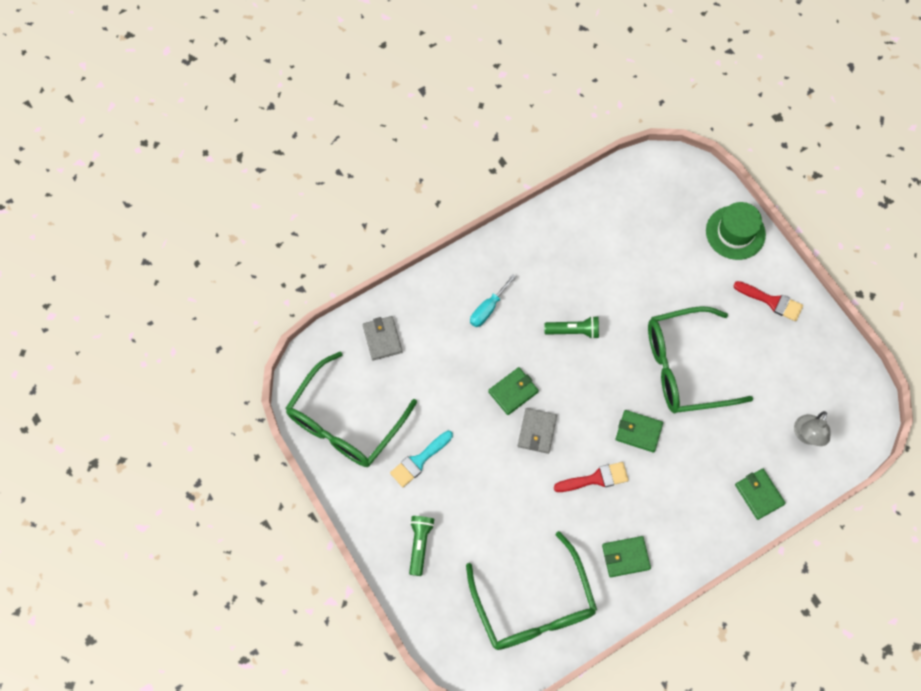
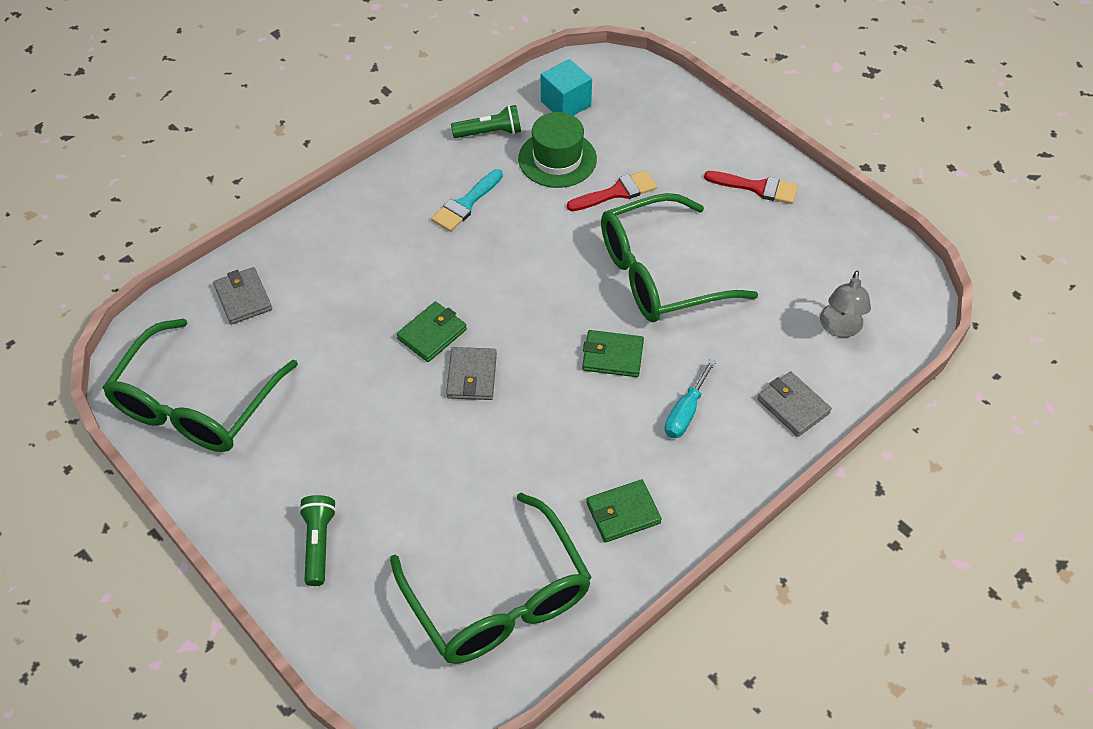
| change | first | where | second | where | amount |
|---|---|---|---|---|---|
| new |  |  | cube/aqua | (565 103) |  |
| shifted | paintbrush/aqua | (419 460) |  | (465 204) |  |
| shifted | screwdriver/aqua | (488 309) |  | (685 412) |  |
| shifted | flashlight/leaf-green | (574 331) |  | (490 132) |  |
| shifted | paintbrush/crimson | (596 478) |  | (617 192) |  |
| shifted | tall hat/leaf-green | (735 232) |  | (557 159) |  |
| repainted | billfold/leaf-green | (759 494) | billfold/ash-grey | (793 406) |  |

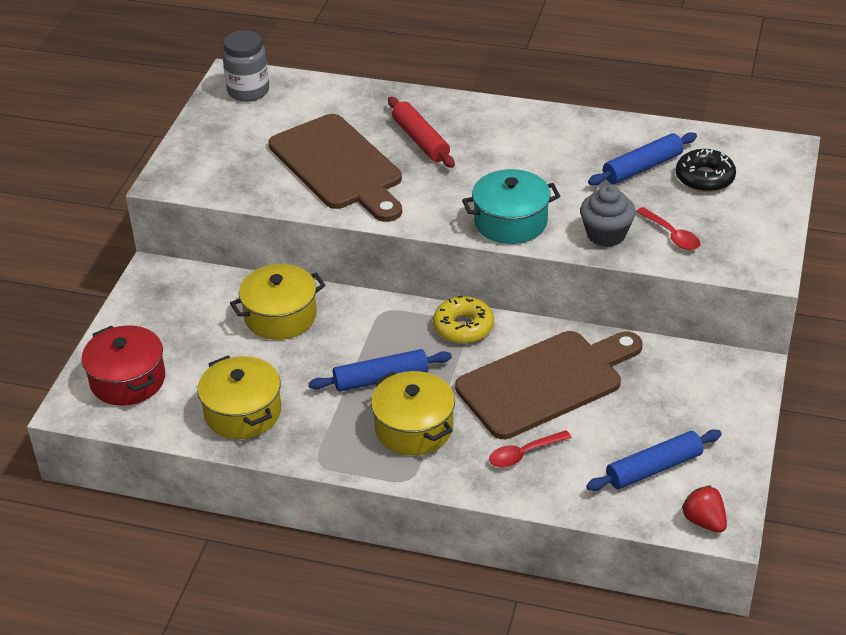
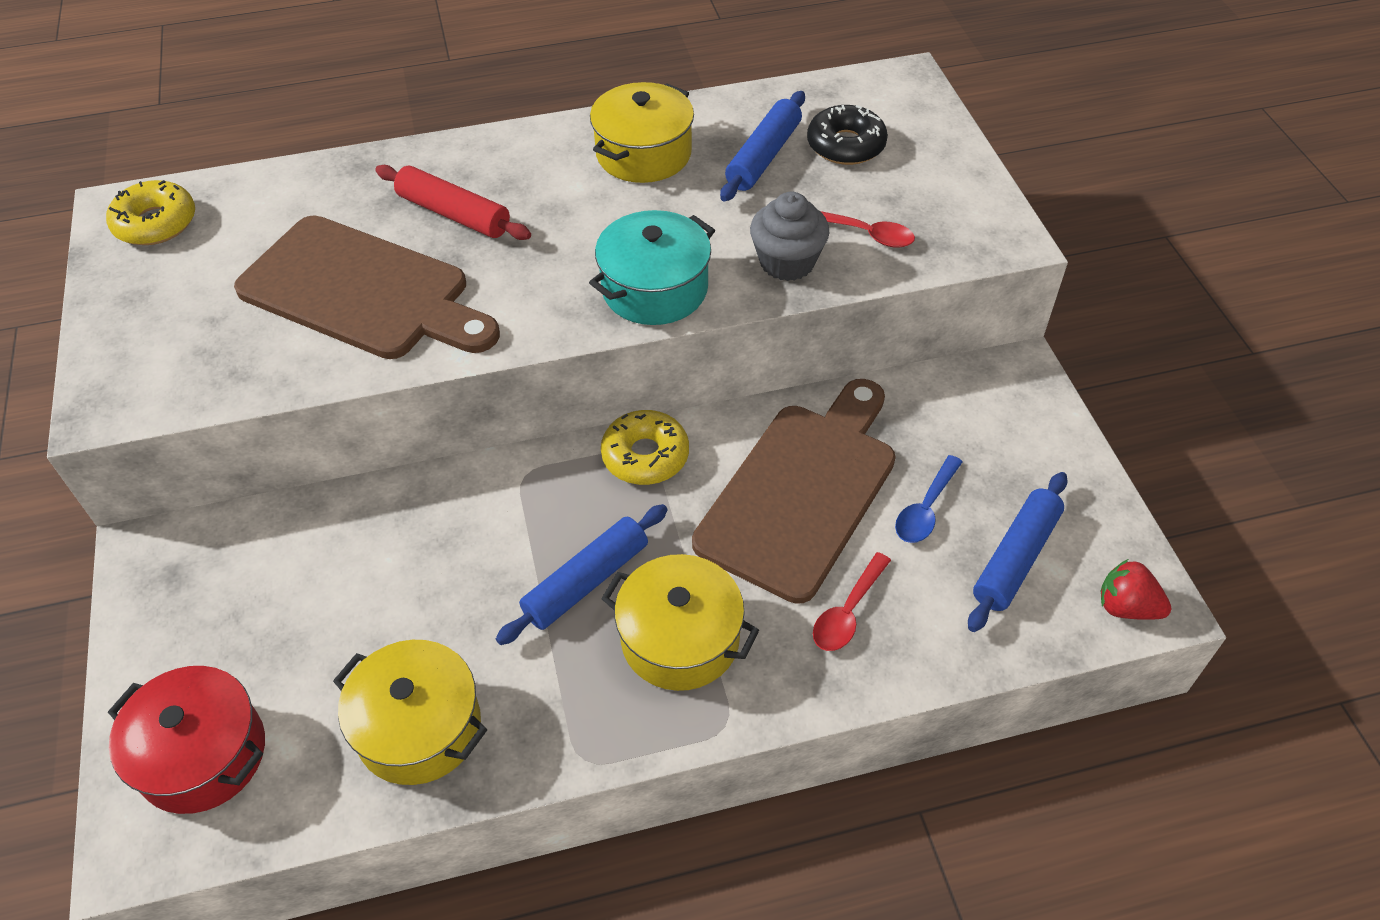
| change | first | where | second | where | amount |
|---|---|---|---|---|---|
| new |  |  | teaspoon/blue | (925 509) |  |
| shifted | cooking pot/yellow | (280 316) |  | (643 154) |  |
| swapped | jar/ash-grey | (248 91) | doughnut/yellow | (156 223) |  |

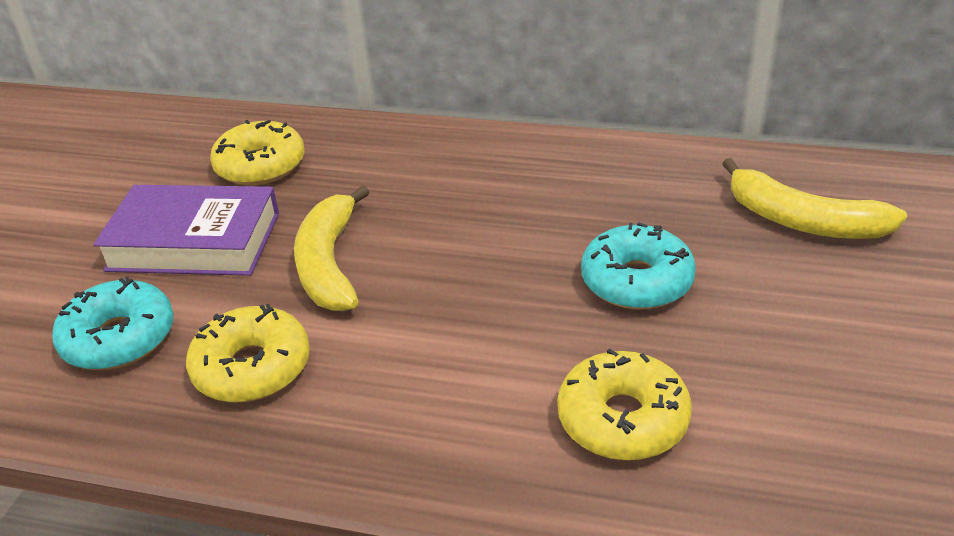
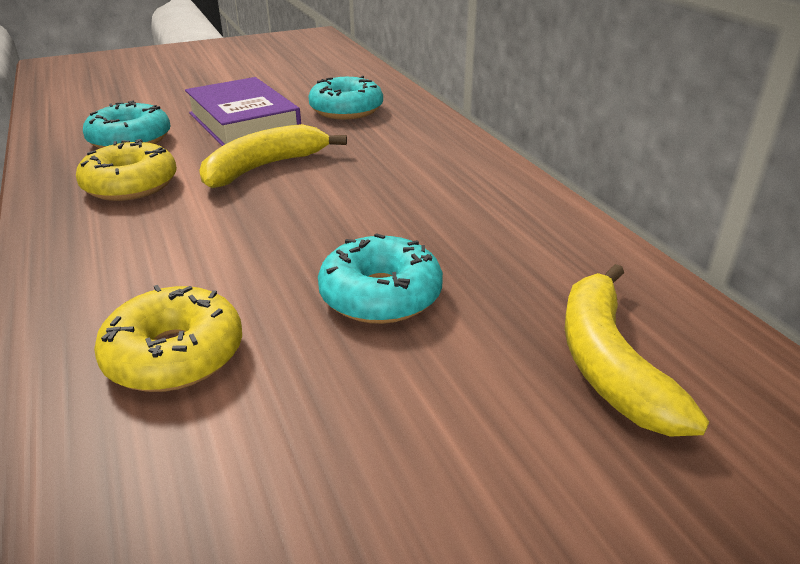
| change | first | where | second | where | amount |
|---|---|---|---|---|---|
| repainted | doughnut/yellow | (260 166) | doughnut/aqua | (346 110) |  |

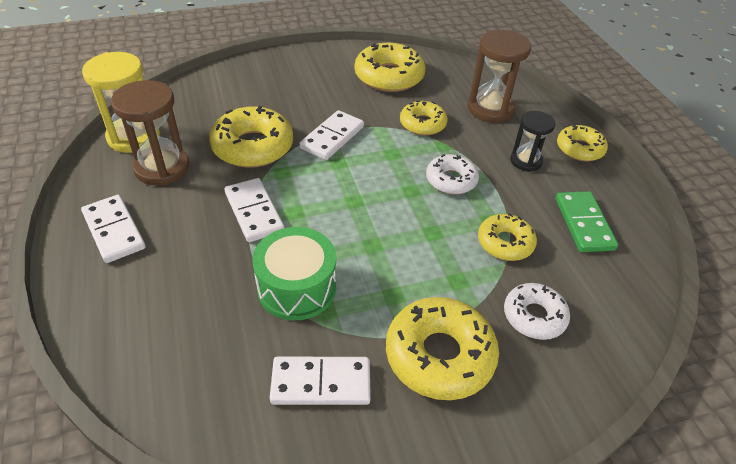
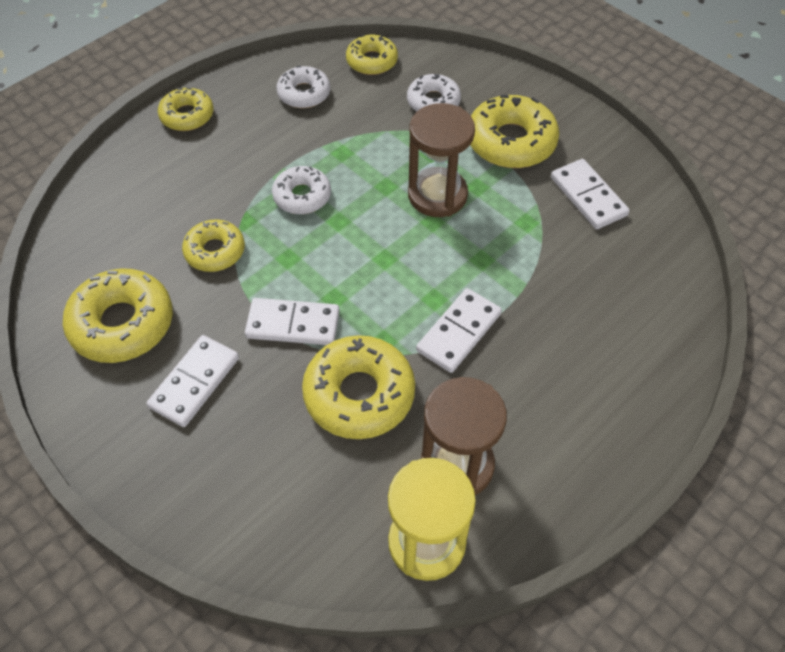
| change | first | where | second | where | amount |
|---|---|---|---|---|---|
| gone | snare drum/leaf-green | (297 287) |  |  |  |
| gone | sandglass/black | (526 161) |  |  |  |
| shifted | domino tile/pure white | (114 231) |  | (195 383) |  |
| shifted | sandglass/dark brown | (490 109) |  | (437 195) |  |
| shifted | doughnut/yellow | (505 243) |  | (372 61) |  |
| swapped | domino tile/leaf-green | (584 224) | doughnut/pure white | (304 94) |  |

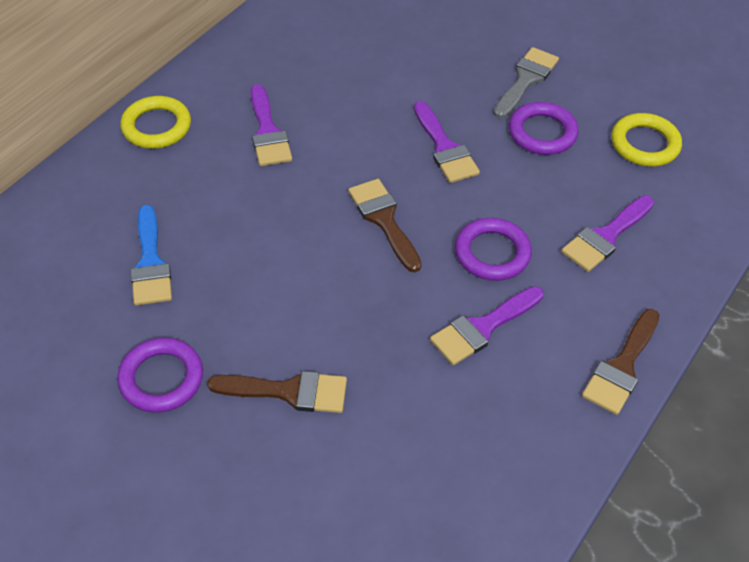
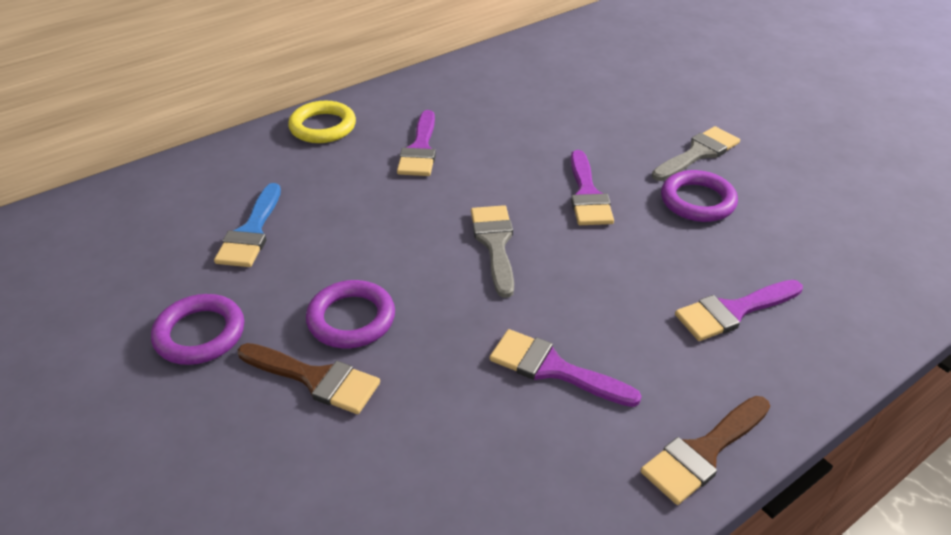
| change | first | where | second | where | amount |
|---|---|---|---|---|---|
| gone | ring/yellow | (645 144) |  |  |  |
| shifted | ring/purple | (492 253) |  | (351 319) |  |
| repainted | paintbrush/dark brown | (384 220) | paintbrush/ash-grey | (495 244) |  |
| rotated | paintbrush/purple | (482 328) |  | (553 369) | 45 degrees clockwise |

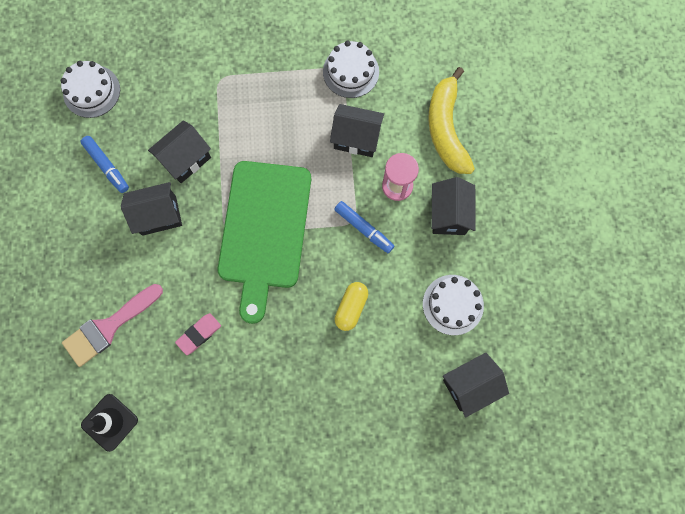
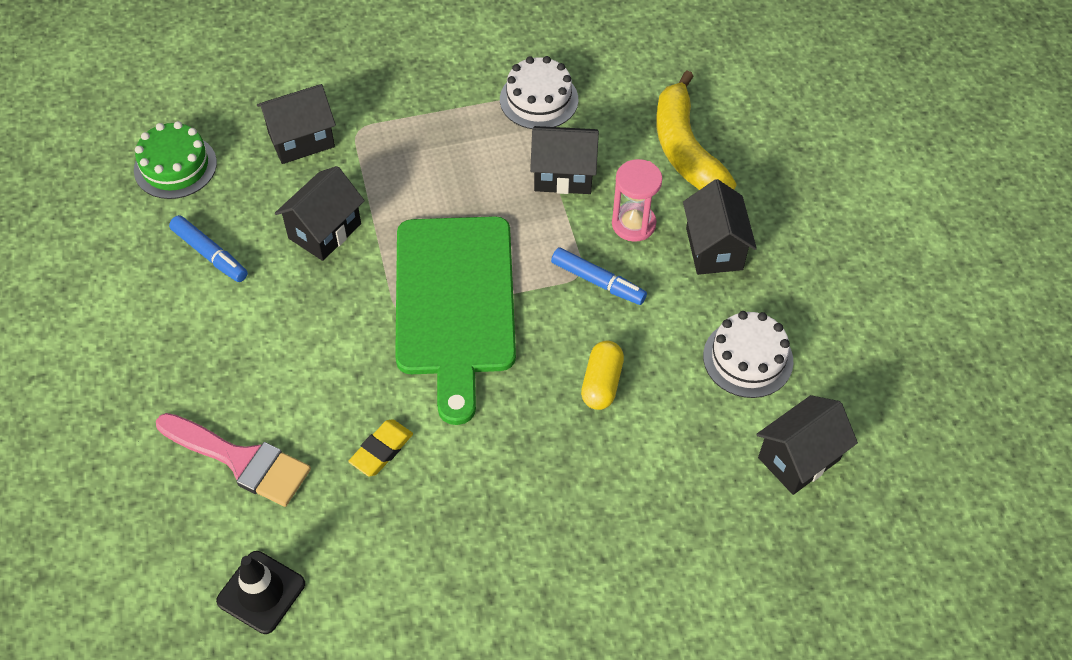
| change | first | where | second | where | amount |
|---|---|---|---|---|---|
| shifted | toy house/black | (159 215) |  | (301 140) |  |
| repainted | cake/pure white | (91 91) | cake/leaf-green | (175 166) |  |
| repainted | pencil eraser/rose-pink | (199 334) | pencil eraser/yellow | (381 450) |  |
| rotated | paintbrush/rose-pink | (108 327) |  | (241 460) | 105 degrees counterclockwise |

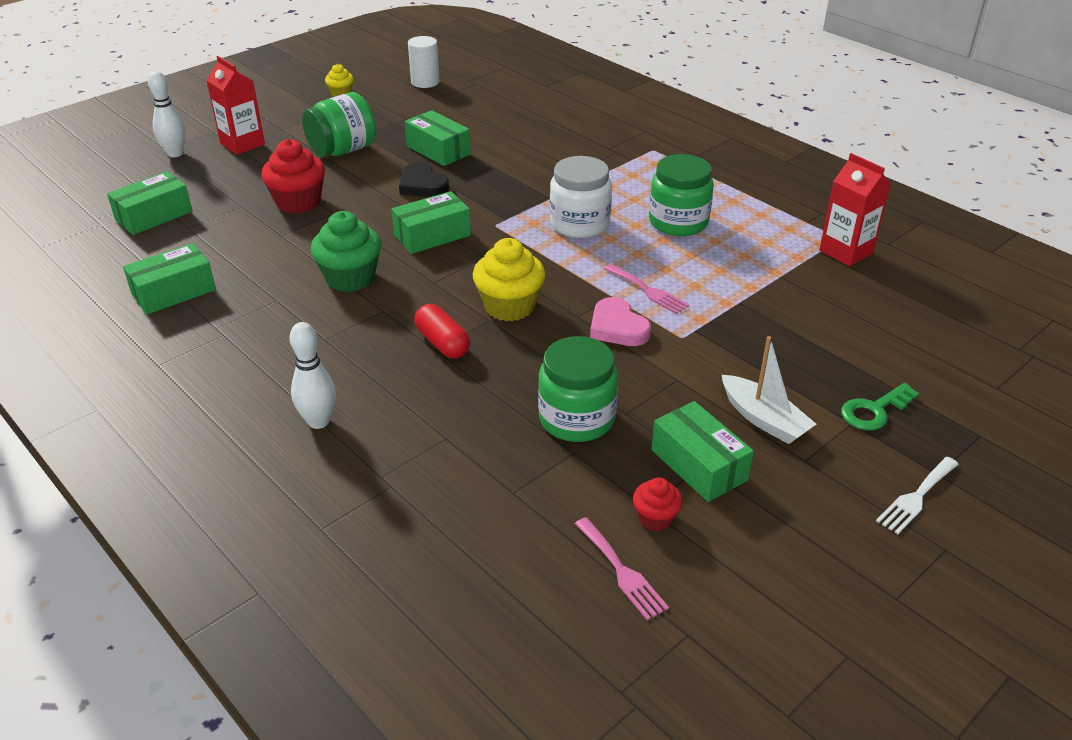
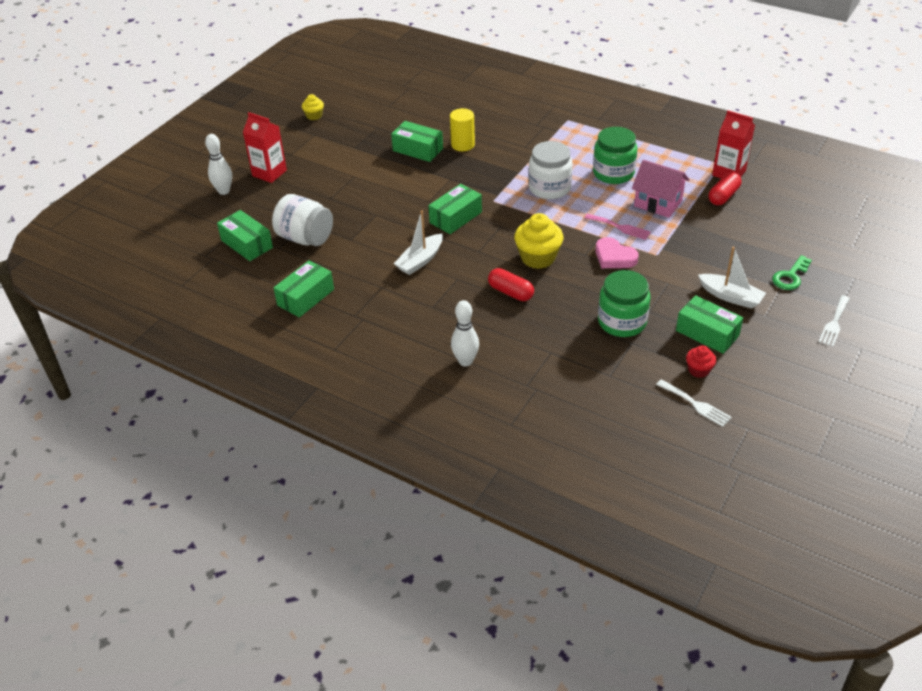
| change | first | where | second | where | amount |
|---|---|---|---|---|---|
| gone | muffin/crimson | (298 202) |  |  |  |
| gone | jar/leaf-green | (342 150) |  |  |  |
| gone | heart/black | (422 185) |  |  |  |
| gone | cylinder/pure white | (425 82) |  |  |  |
| new |  |  | jar/pure white | (305 238) |  |
| new |  |  | cylinder/yellow | (462 145) |  |
| new |  |  | toy house/rose-pink | (658 203) |  |
| new |  |  | pill shape/crimson | (723 196) |  |
| swapped | muffin/leaf-green | (350 278) | toy boat/pure white | (420 260) |  |
| repainted | fork/rose-pink | (622 571) | fork/pure white | (696 404) |  |
| rotated | box/leaf-green | (154 216) |  | (247 244) | 75 degrees counterclockwise |

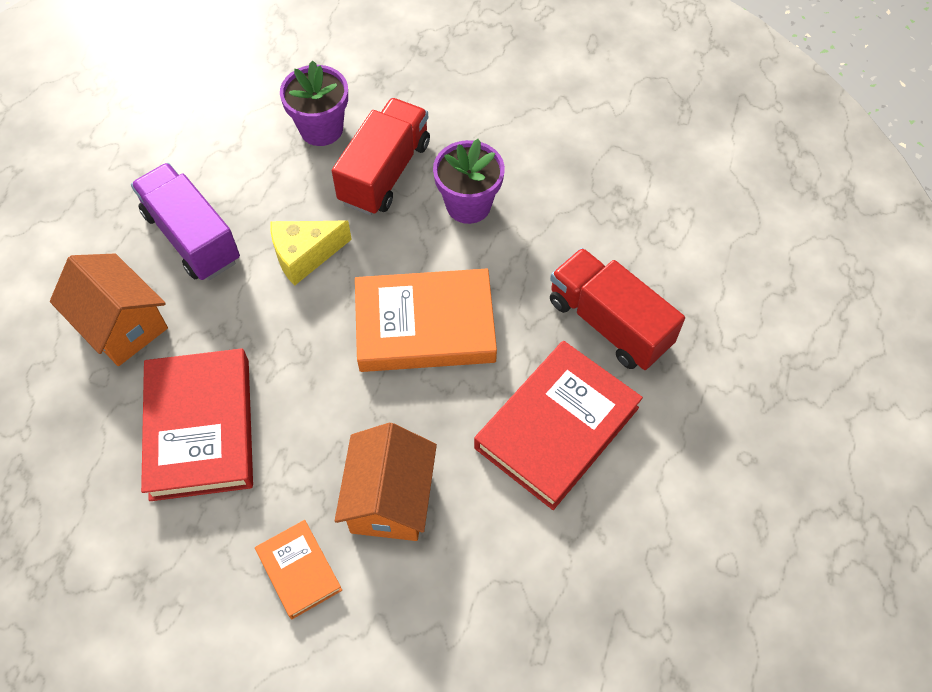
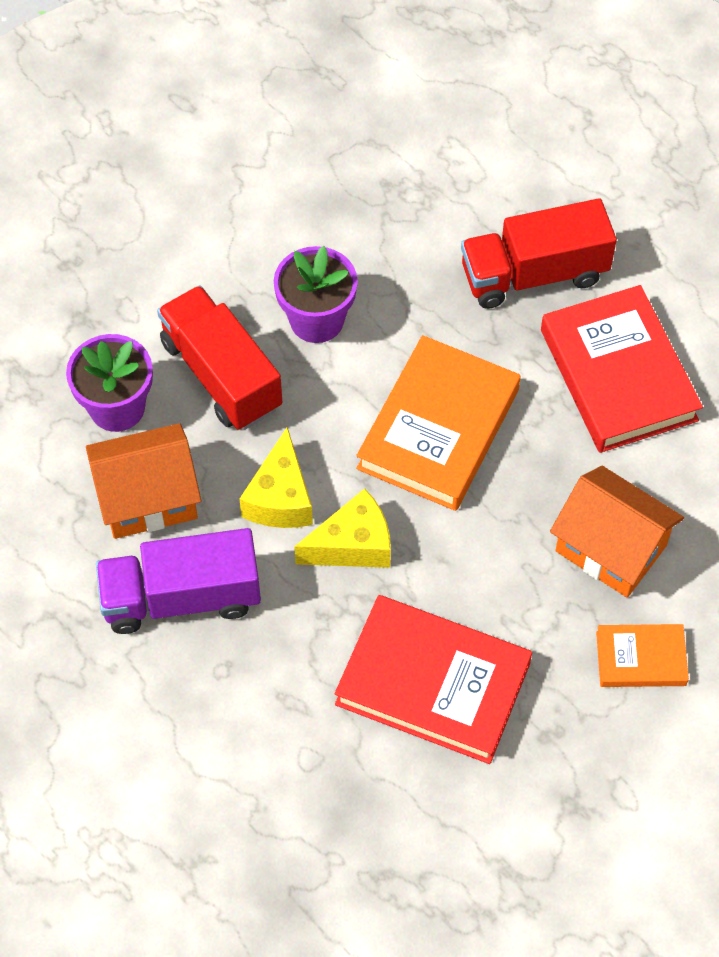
| change | first | where | second | where | amount |
|---|---|---|---|---|---|
| new |  |  | cheese/yellow | (353 545) |  |
| shifted | toy house/bright orange | (122 325) |  | (148 498) |  |

